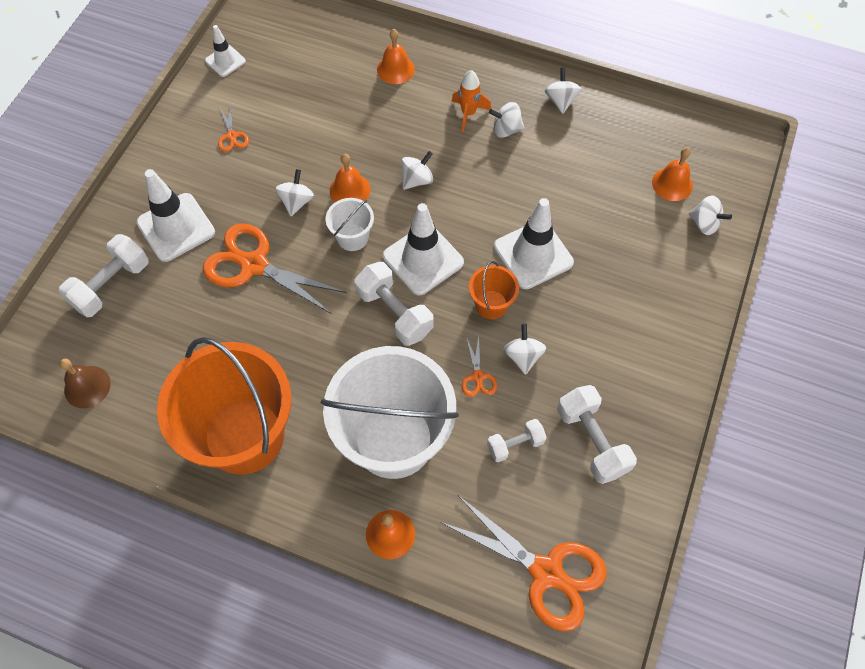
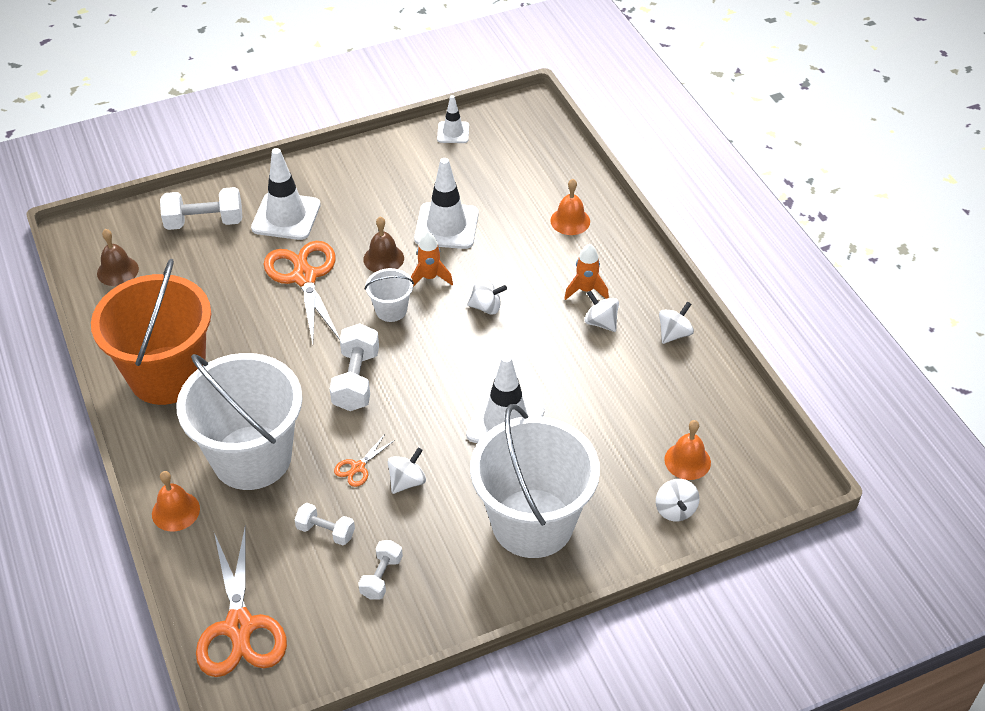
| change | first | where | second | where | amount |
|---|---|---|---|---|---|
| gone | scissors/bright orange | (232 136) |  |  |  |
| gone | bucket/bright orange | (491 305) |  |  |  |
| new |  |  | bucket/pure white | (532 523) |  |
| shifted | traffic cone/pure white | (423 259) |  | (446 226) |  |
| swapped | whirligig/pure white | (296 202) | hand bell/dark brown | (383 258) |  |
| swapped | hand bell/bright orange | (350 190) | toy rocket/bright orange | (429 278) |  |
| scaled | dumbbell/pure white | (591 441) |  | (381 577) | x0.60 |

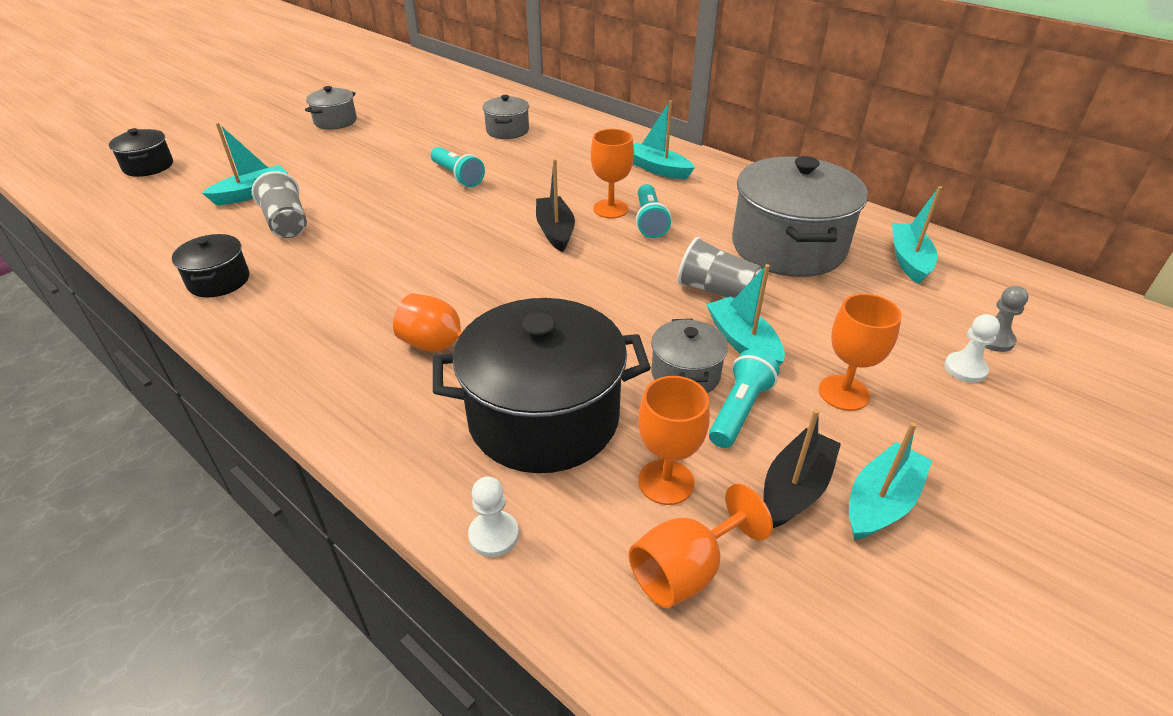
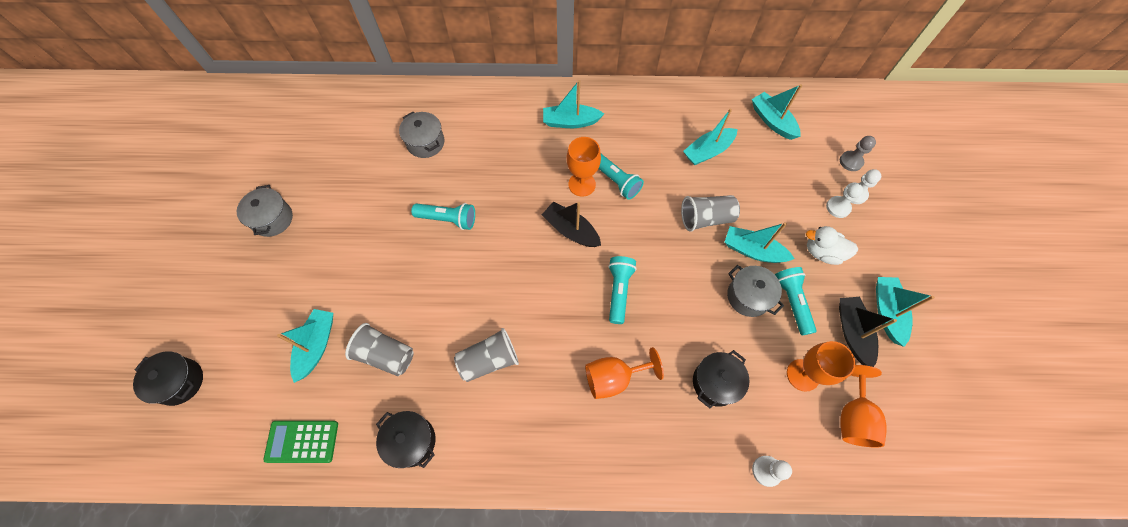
| change | first | where | second | where | amount |
|---|---|---|---|---|---|
| new |  |  | pocket calculator/leaf-green | (302 441) |  |
| new |  |  | beaker/ash-grey | (489 360) |  |
| new |  |  | flashlight/aqua | (618 291) |  |
| new |  |  | chess pawn/pure white | (838 207) |  |
| swapped | cooking pot/ash-grey | (788 247) | toy boat/aqua | (707 151) |  |
| swapped | chalice/bright orange | (843 393) | toy duck/pure white | (822 252) |  |
| scaled | cooking pot/black | (543 418) |  | (715 383) | x0.49 |

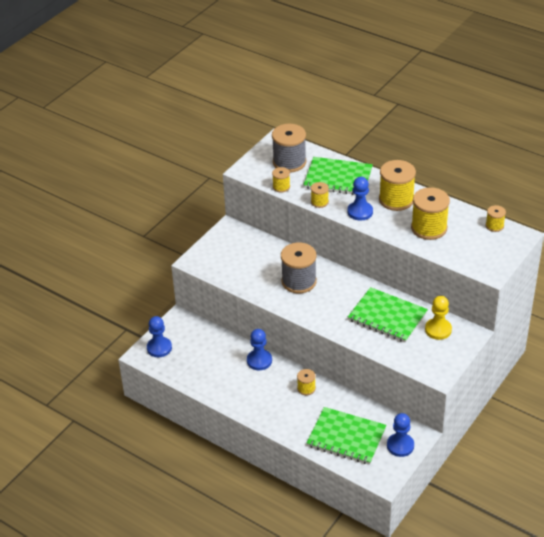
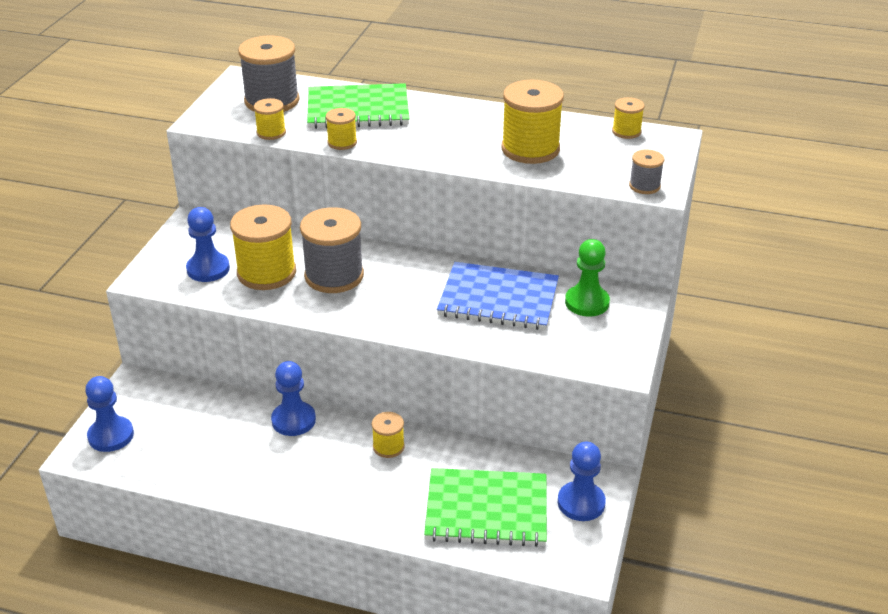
| change | first | where | second | where | amount |
|---|---|---|---|---|---|
| new |  |  | reel of thread/ash-grey | (644 186) |  |
| shifted | chess pawn/blue | (360 212) |  | (208 269) |  |
| shifted | reel of thread/yellow | (396 200) |  | (266 273) |  |
| repainted | exercise book/leaf-green | (387 316) | exercise book/blue | (498 299) |  |
| repainted | chess pawn/yellow | (438 330) | chess pawn/leaf-green | (587 302) |  |

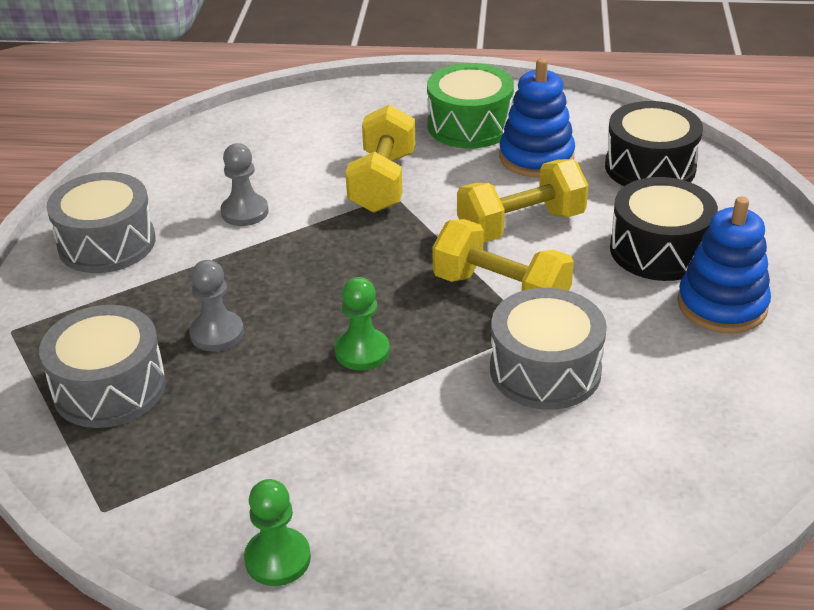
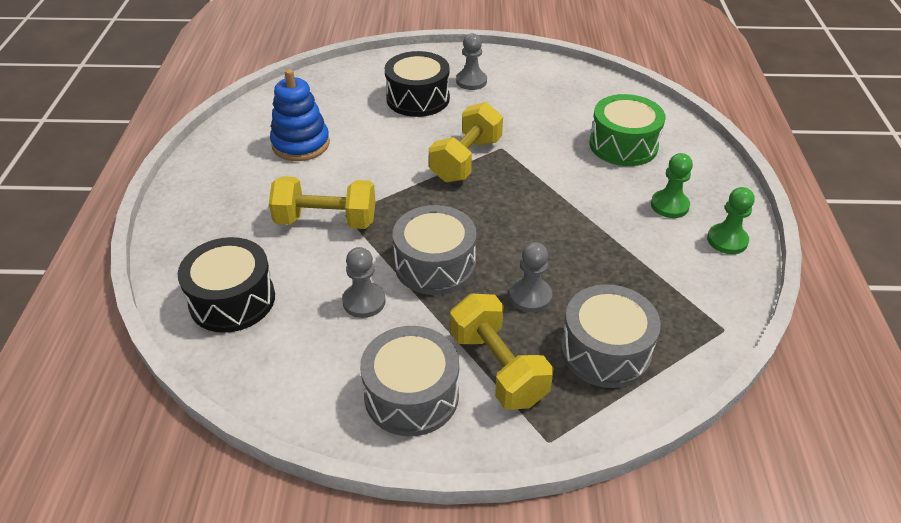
| change | first | where | second | where | amount |
|---|---|---|---|---|---|
| shifted | chess pawn/leaf-green | (362 351) |  | (669 205) |  |
| shifted | snare drum/leaf-green | (469 125) |  | (623 145) |  |
| shifted | dumbbell/yellow | (521 225) |  | (498 368) |  |
| shifted | snare drum/ash-grey | (545 370) |  | (435 265) |  |
| shifted | snare drum/black | (650 167) |  | (232 300) |  |
| swapped | stacking toy/blue | (722 305) | chess pawn/ash-grey | (471 81) |  |

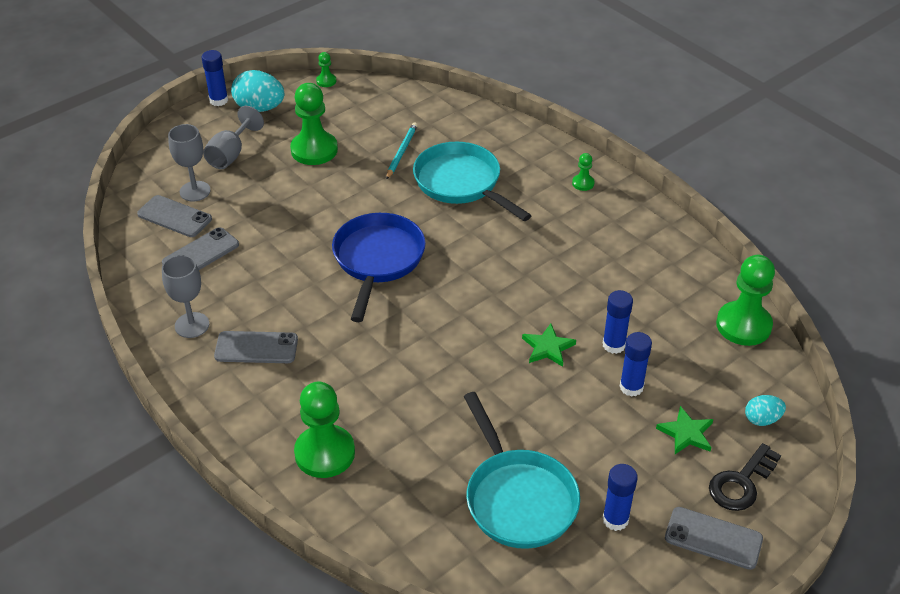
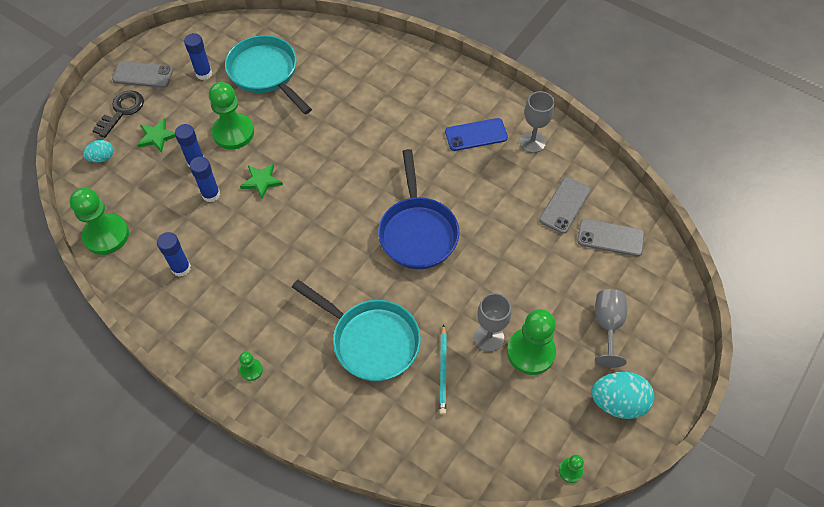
| change | first | where | second | where | amount |
|---|---|---|---|---|---|
| shifted | chalice/ash-grey | (195 191) |  | (489 337) |  |
| shifted | glue stick/blue | (218 100) |  | (181 268) |  |
| shifted | chess pawn/leaf-green | (325 453) |  | (233 133) |  |
| repainted | mobile phone/ash-grey | (256 348) | mobile phone/blue | (476 135) |  |

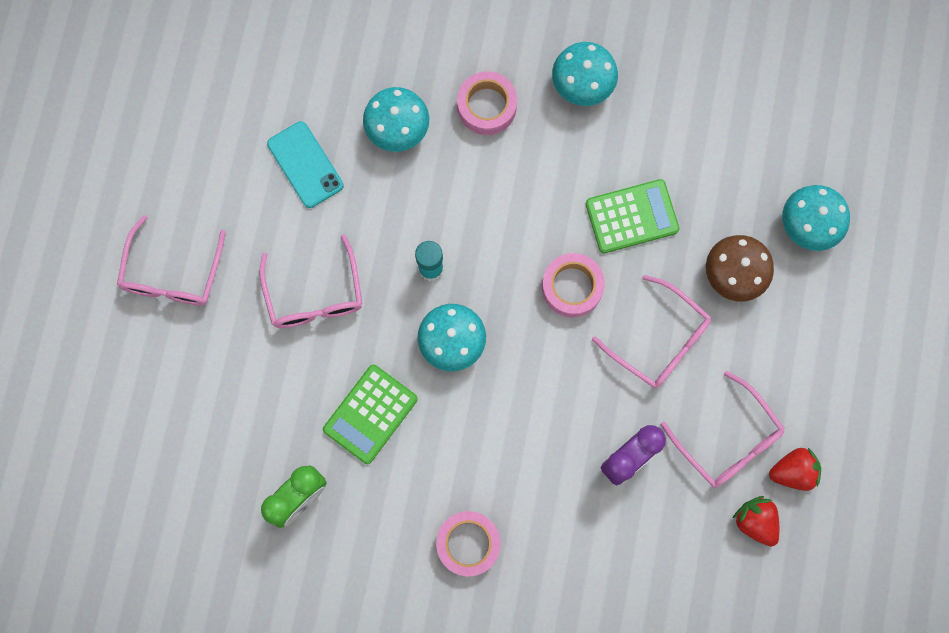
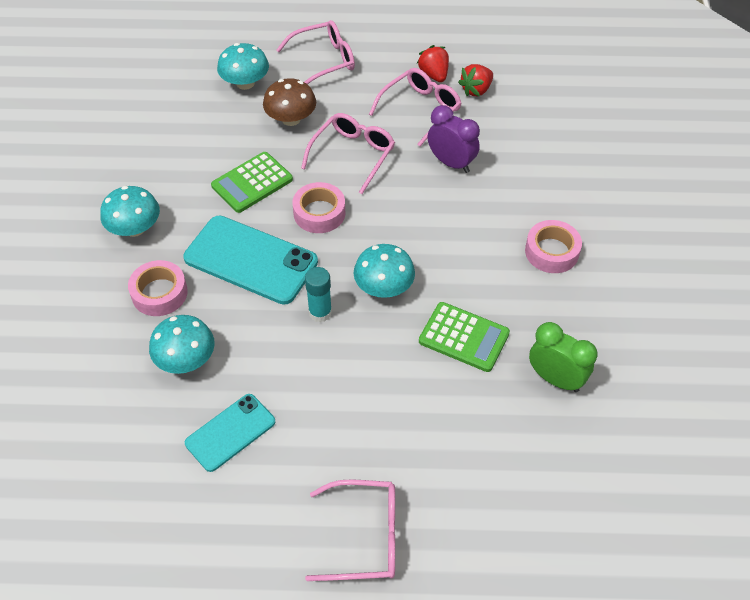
| change | first | where | second | where | amount |
|---|---|---|---|---|---|
| new |  |  | mobile phone/aqua | (251 260) |  |
| shifted | eyeglasses/rose-pink | (314 294) |  | (324 60) |  |
| rotated | pocket calculator/leaf-green | (631 216) |  | (252 183) | 105 degrees counterclockwise |

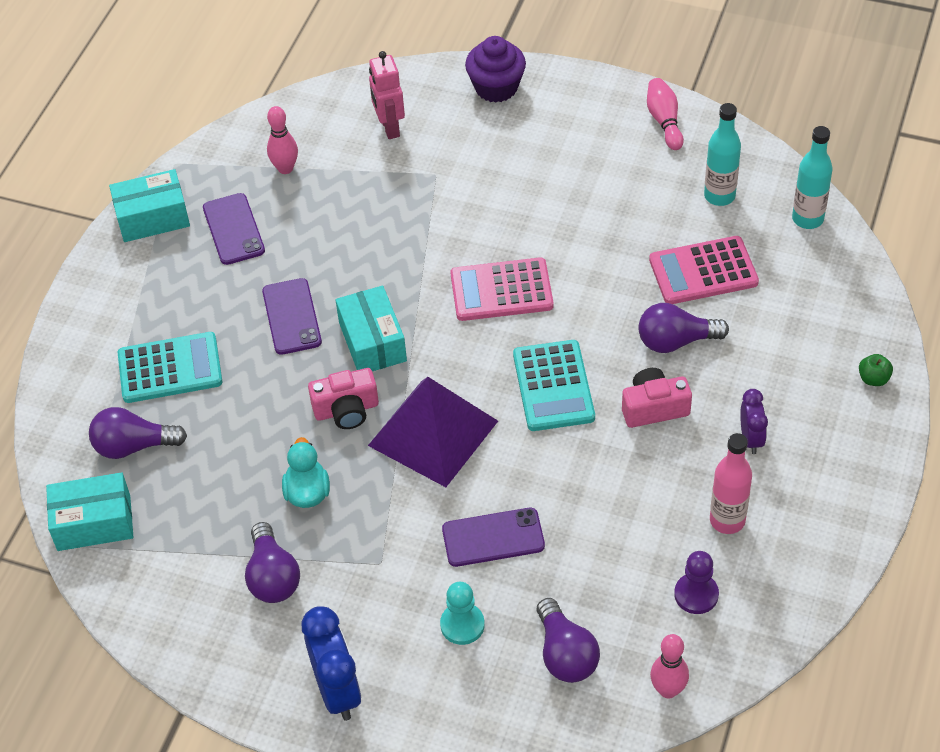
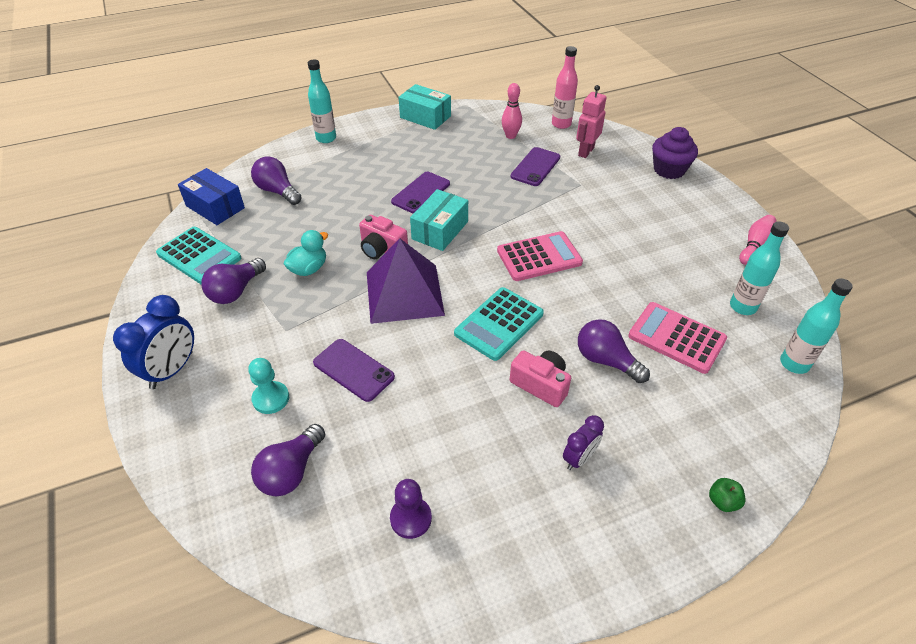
| change | first | where | second | where | amount |
|---|---|---|---|---|---|
| gone | bowling pin/rose-pink | (668 690) |  |  |  |
| new |  |  | flask/aqua | (326 138) |  |
| shifted | pocket calculator/aqua | (170 368) |  | (199 256) |  |
| shifted | mobile phone/purple | (233 229) |  | (535 167) |  |
| shifted | flask/rose-pink | (727 520) |  | (561 124) |  |
| repainted | box/aqua | (94 522) | box/blue | (215 207) |  |
| rotated | pocket calculator/rose-pink | (501 290) |  | (539 257) | 120 degrees clockwise |

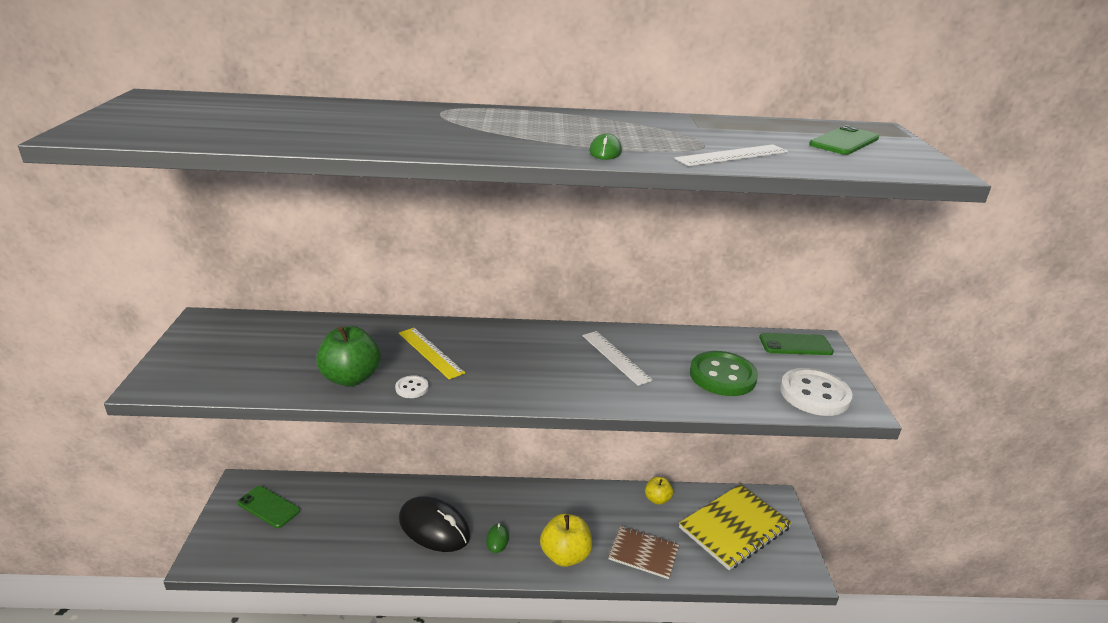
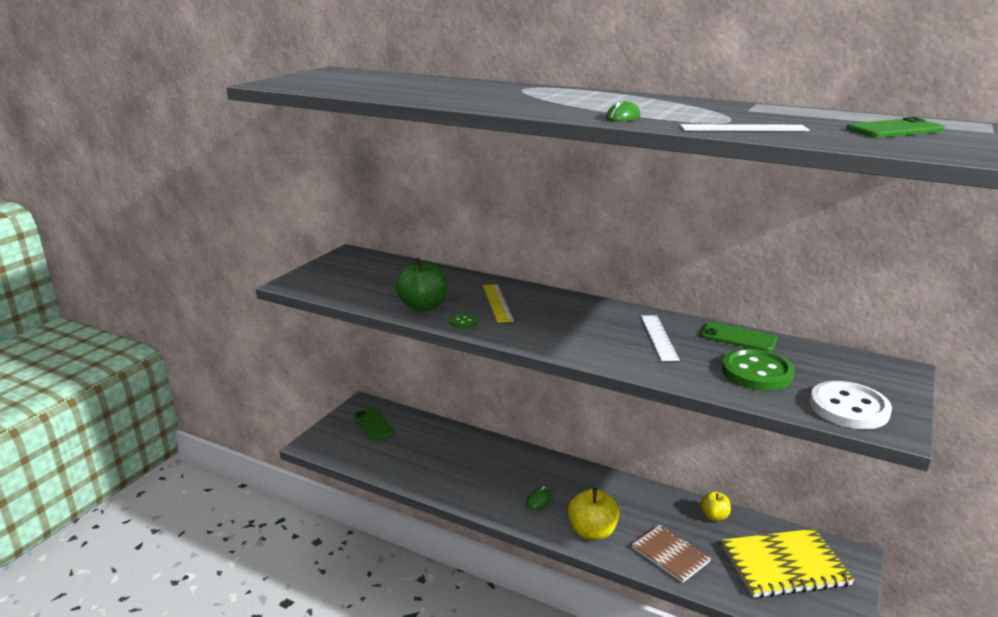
| change | first | where | second | where | amount |
|---|---|---|---|---|---|
| gone | PC mouse/black | (434 527) |  |  |  |
| shifted | mobile phone/leaf-green | (795 345) |  | (738 337) |  |
| repainted | shirt button/pure white | (412 388) | shirt button/leaf-green | (463 322) |  |

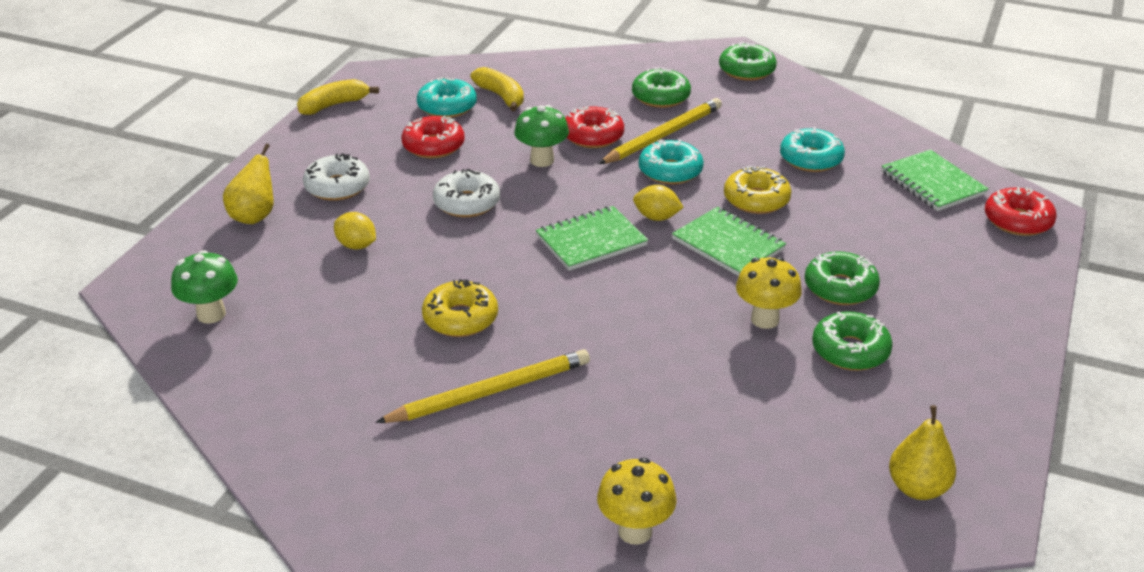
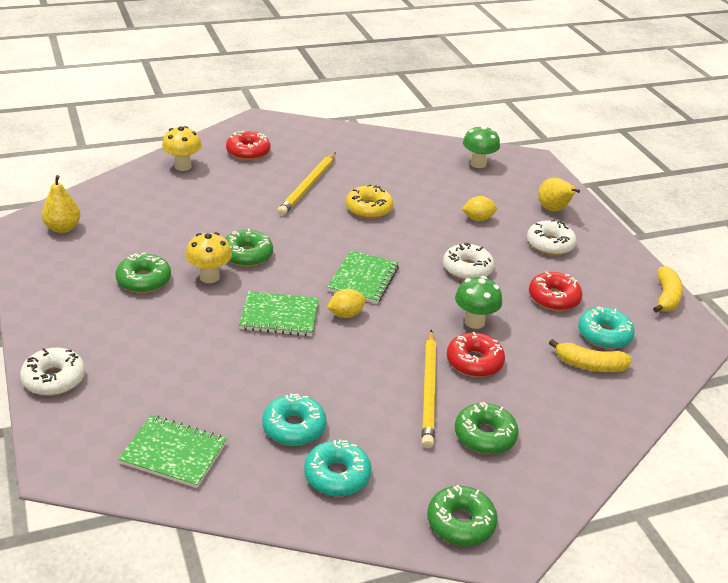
| change | first | where | second | where | amount |
|---|---|---|---|---|---|
| gone | doughnut/yellow | (756 200) |  |  |  |
| new |  |  | doughnut/pure white | (54 379) |  |
| shifted | doughnut/aqua | (670 171) |  | (337 475) |  |
| shifted | doughnut/leaf-green | (840 288) |  | (247 255) |  |
| shifted | doughnut/crimson | (1017 221) |  | (248 152) |  |

